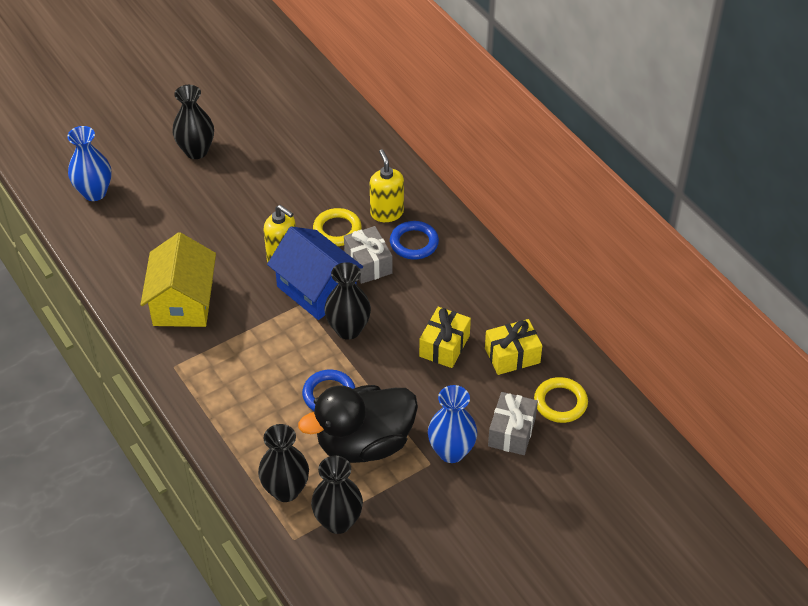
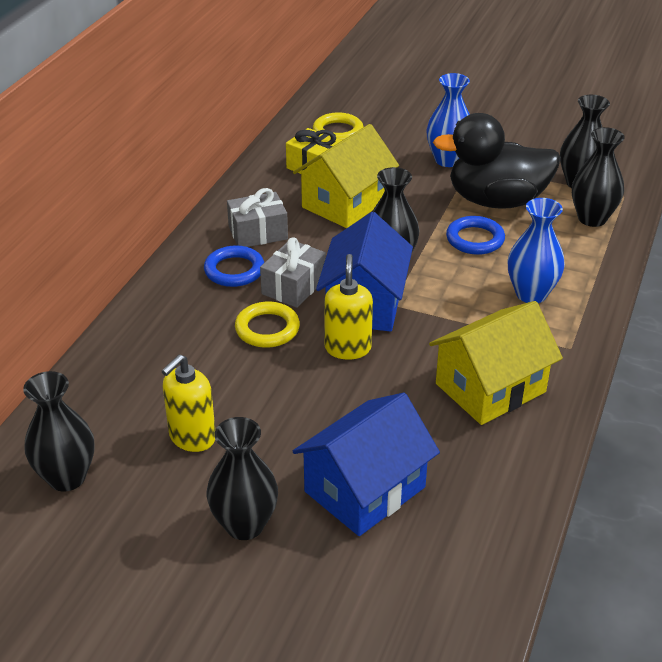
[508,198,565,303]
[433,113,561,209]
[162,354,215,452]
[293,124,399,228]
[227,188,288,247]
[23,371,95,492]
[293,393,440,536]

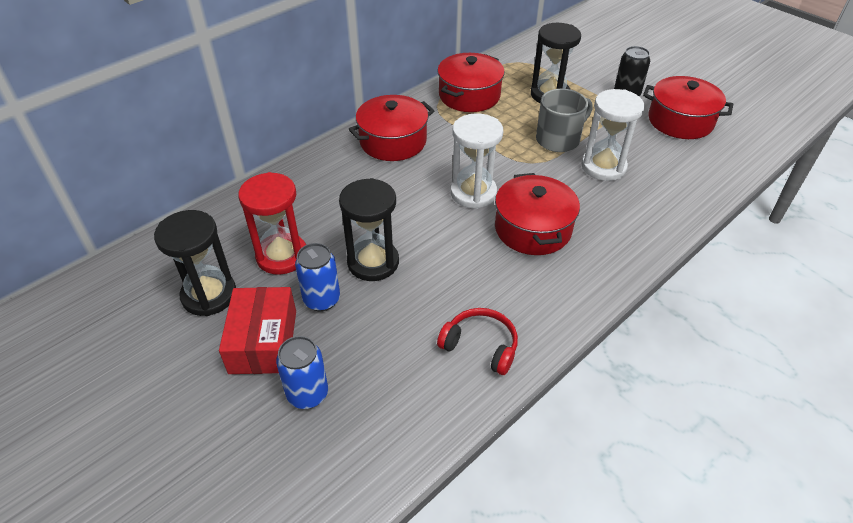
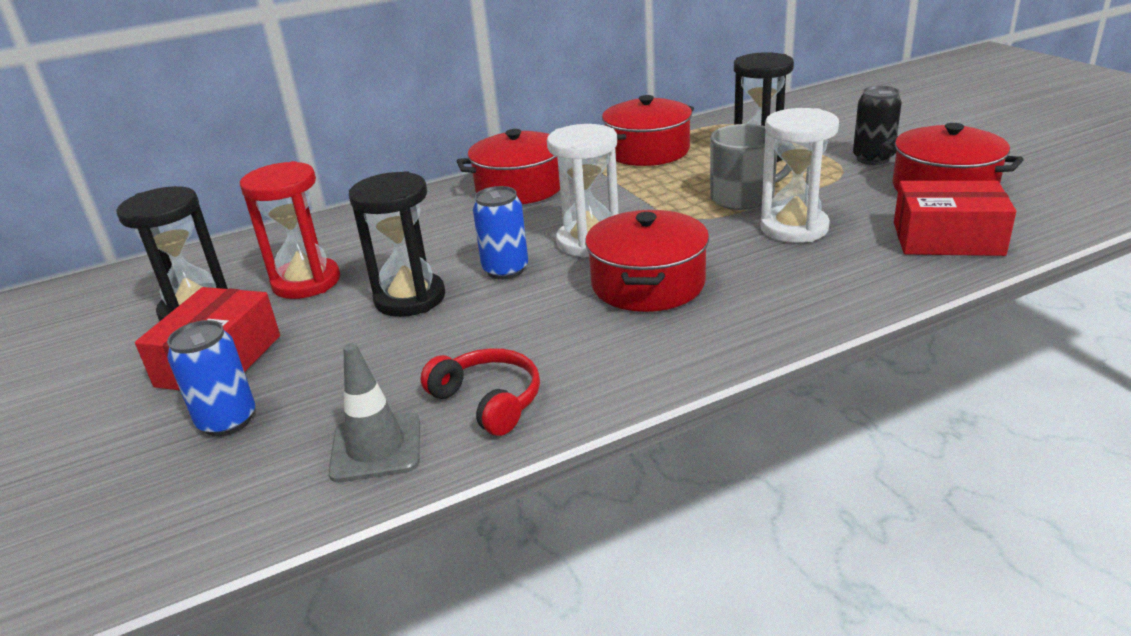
[473,186,528,280]
[328,343,420,482]
[894,181,1016,256]

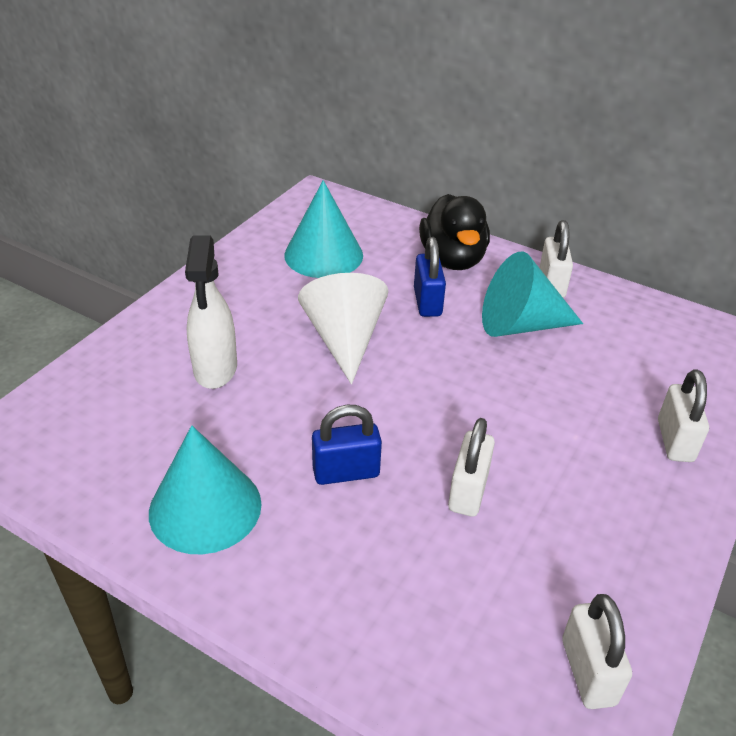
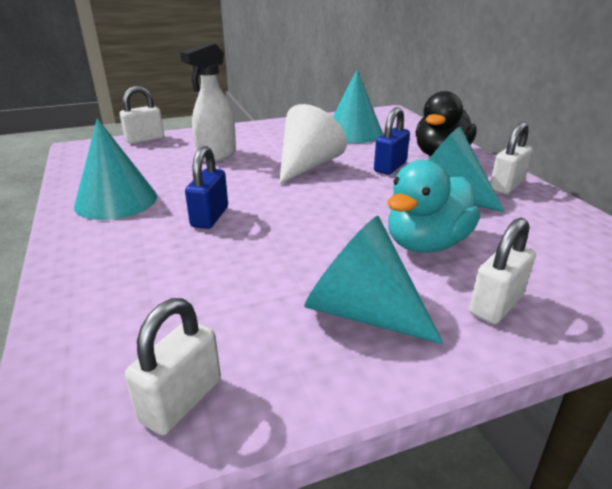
[185,146,228,229]
[120,86,164,144]
[304,216,444,344]
[388,160,480,253]

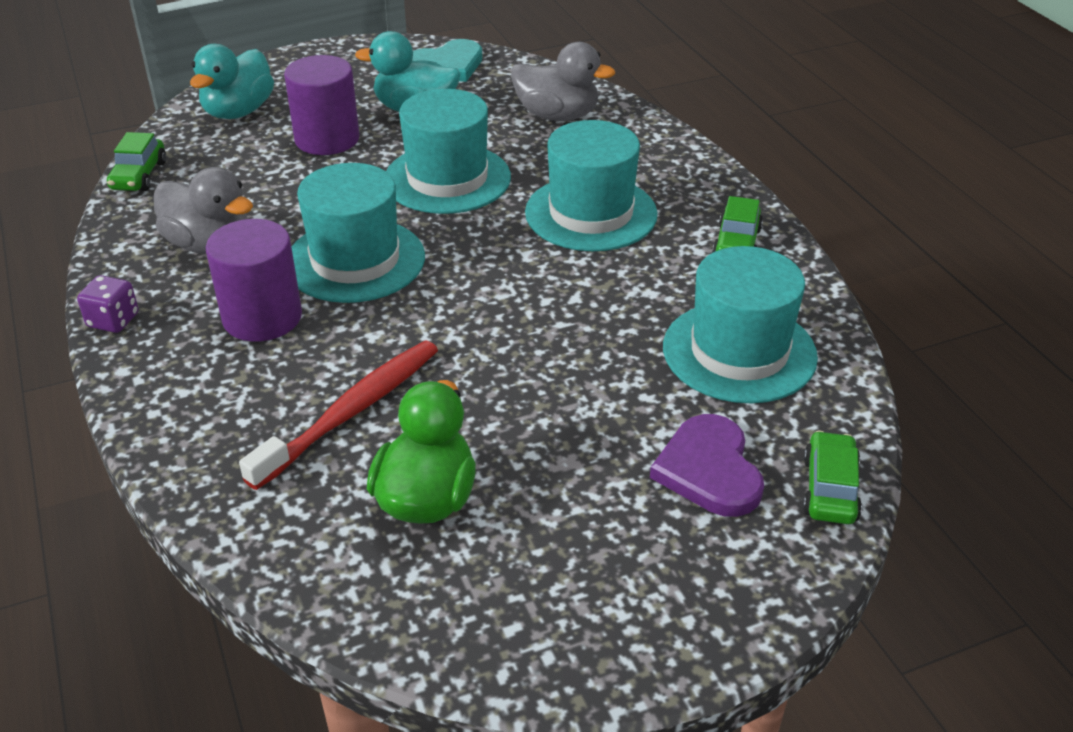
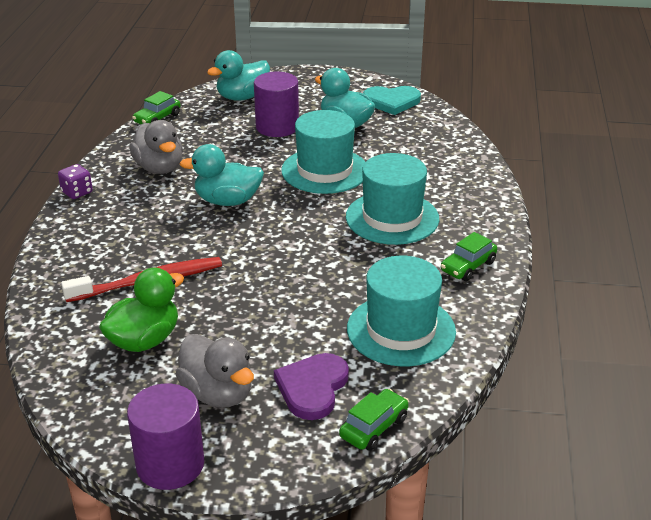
[127,383,204,490]
[179,144,264,206]
[176,334,254,408]

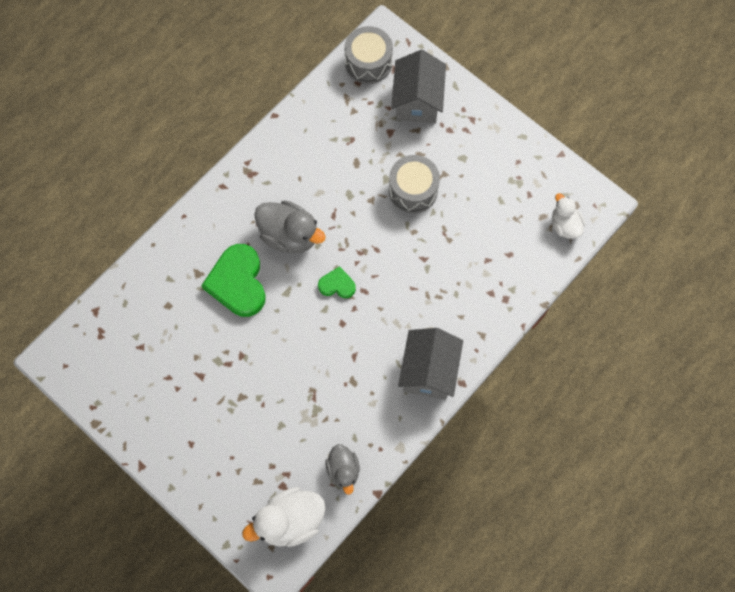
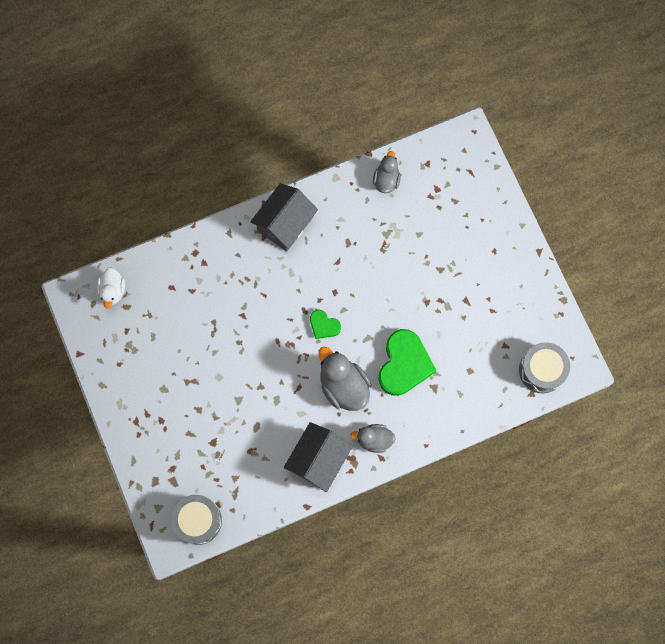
[242,487,325,547] (first image)
[519,342,570,393]
[284,422,353,492]
[350,424,396,453]

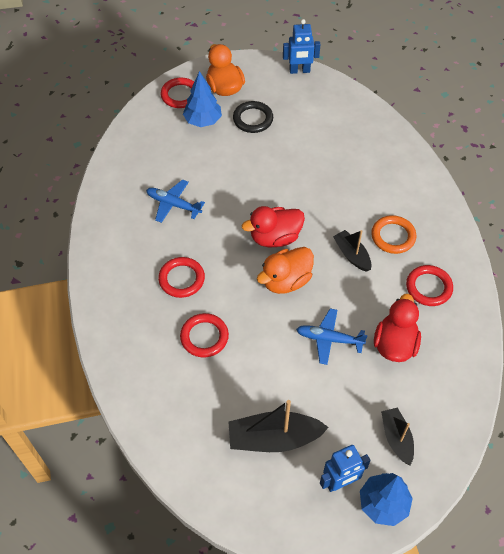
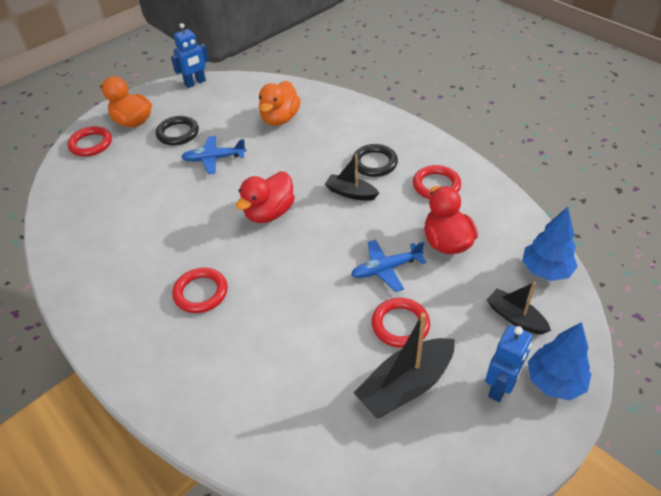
[181,136,246,174]
[371,298,430,348]
[522,207,578,281]
[259,81,301,126]
[352,144,398,177]

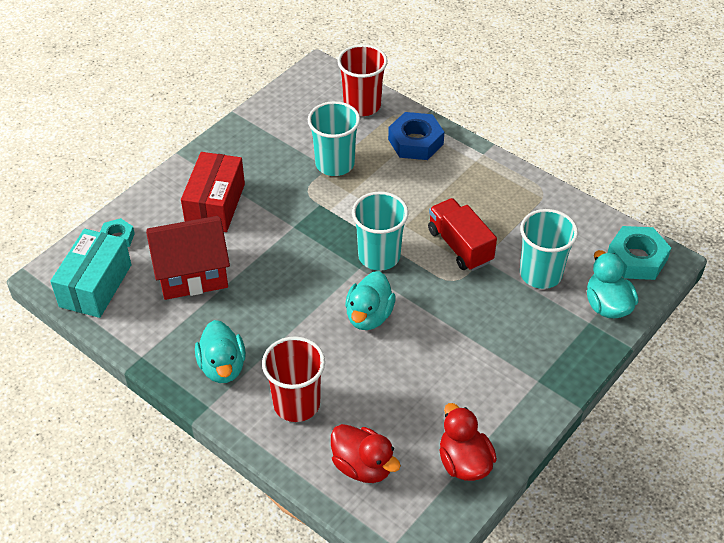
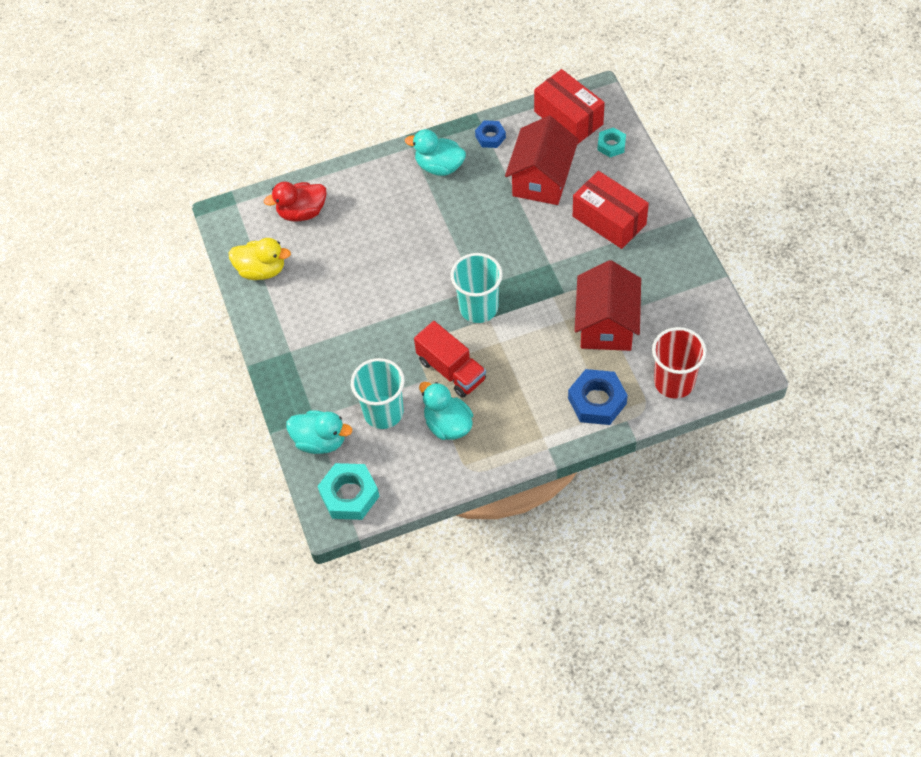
[534,69,605,144]
[262,336,325,422] (first image)
[575,260,641,351]
[419,382,473,440]
[414,321,486,398]
[229,238,291,280]
[475,120,506,148]

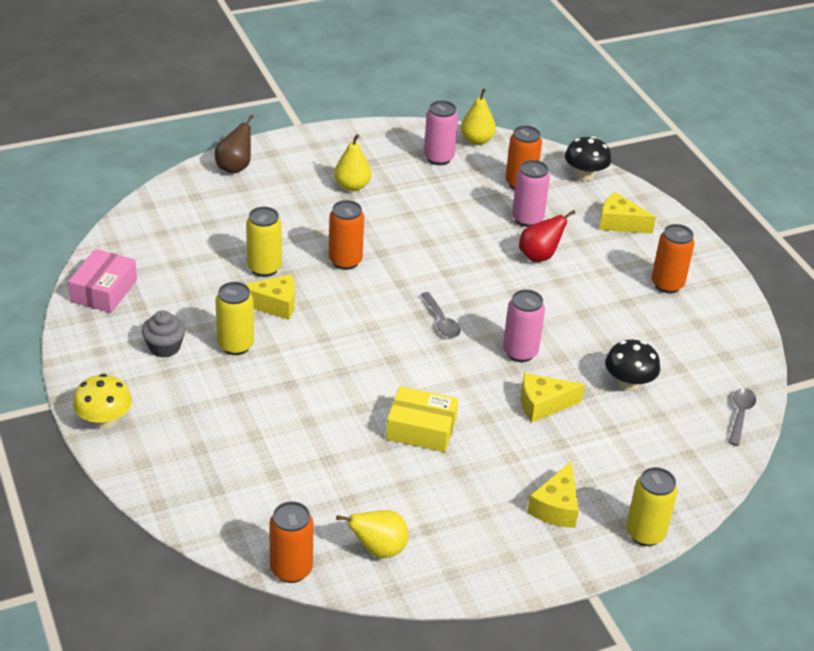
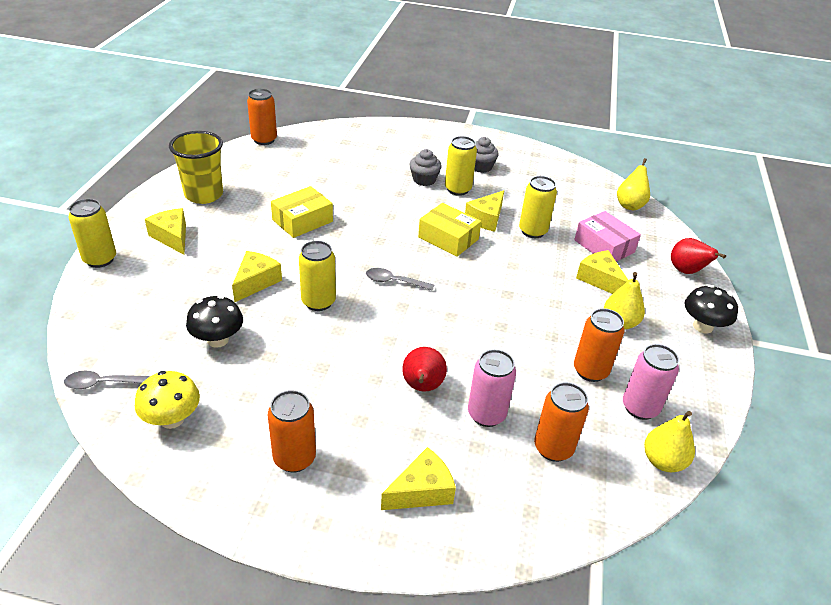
[574,211,641,261]
[135,371,200,429]
[671,238,726,274]
[574,308,624,382]
[617,158,650,210]
[299,241,336,311]
[685,285,738,333]
[64,371,150,389]
[169,131,223,204]
[409,149,442,186]
[418,203,481,257]
[576,250,628,294]

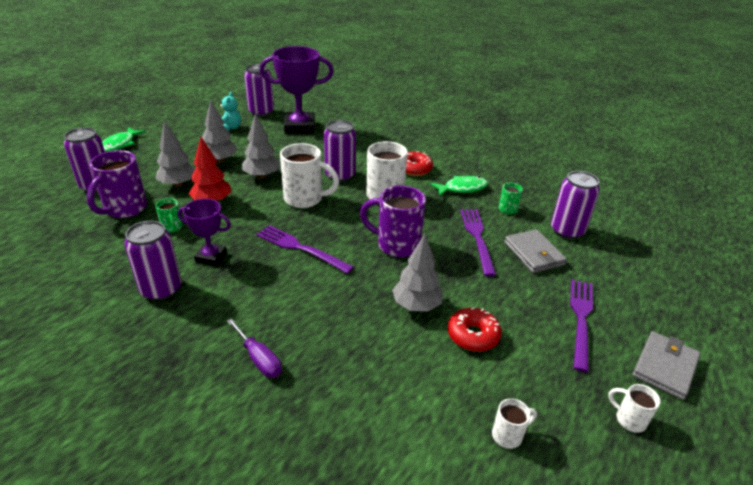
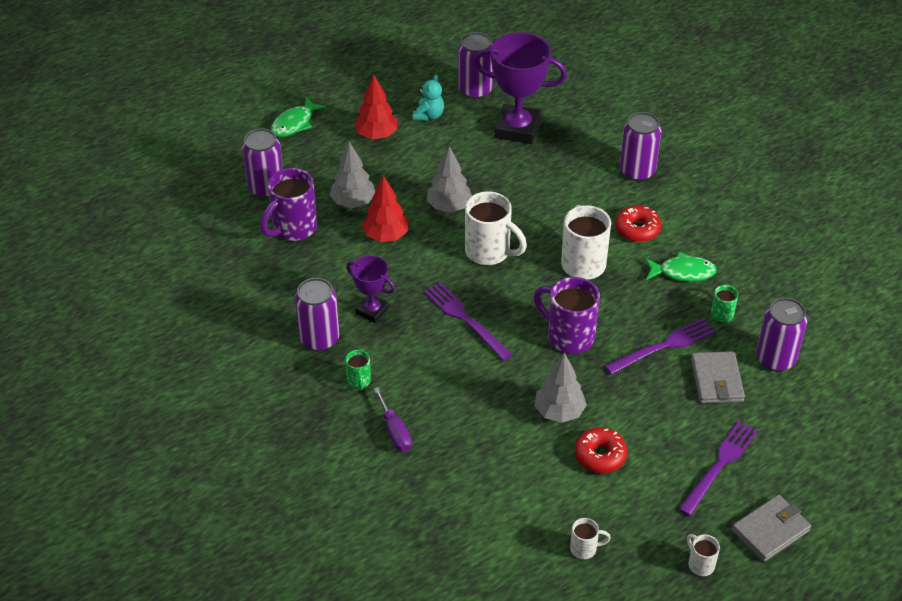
[345,350,371,390]
[202,100,238,163] (first image)
[620,112,662,181]
[604,318,716,375]
[354,75,397,139]

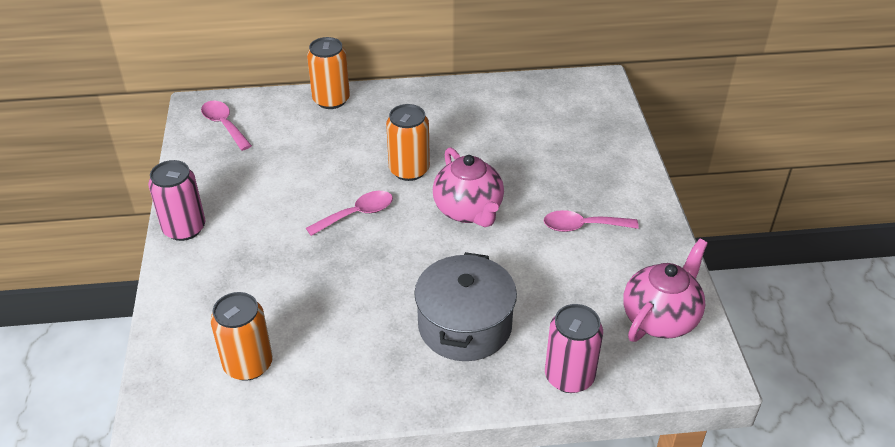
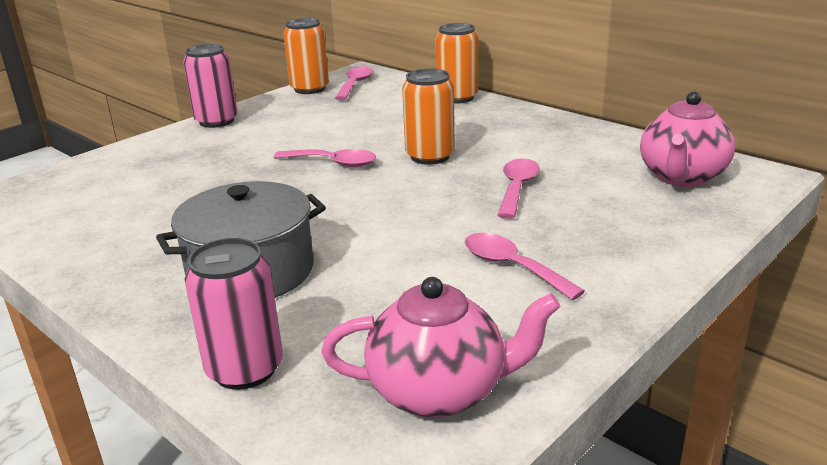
[283,18,329,94]
[640,92,735,187]
[498,158,540,219]

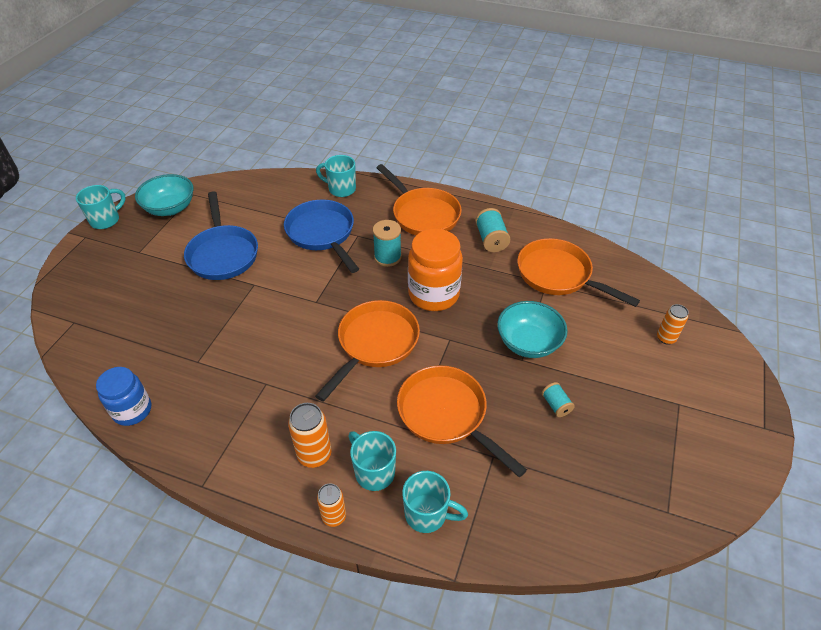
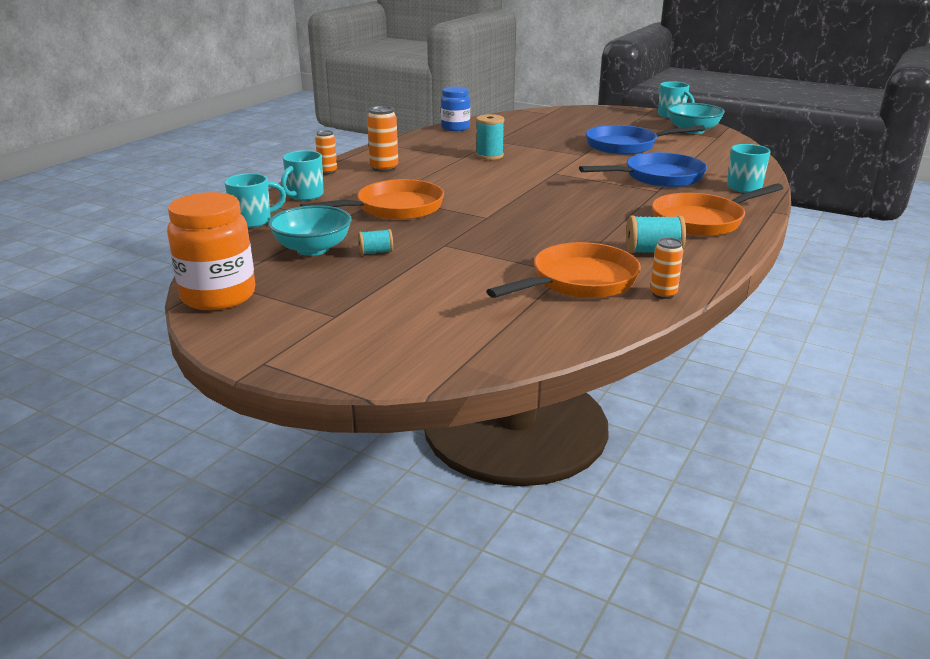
[315,300,420,402] (first image)
[225,173,286,228]
[476,114,504,160]
[167,192,255,310]
[268,205,352,256]
[650,238,684,299]

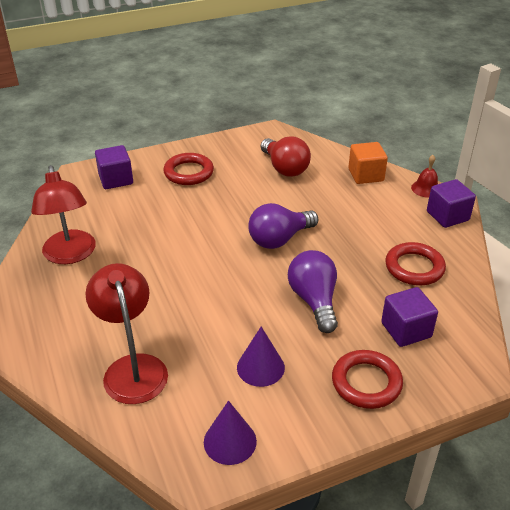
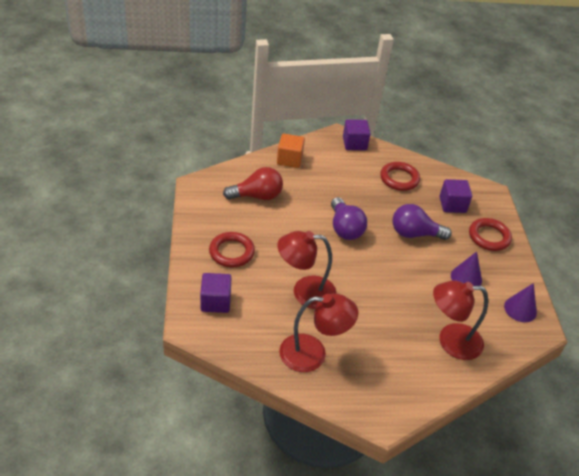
[411,155,438,198] (first image)
[277,231,337,309]

